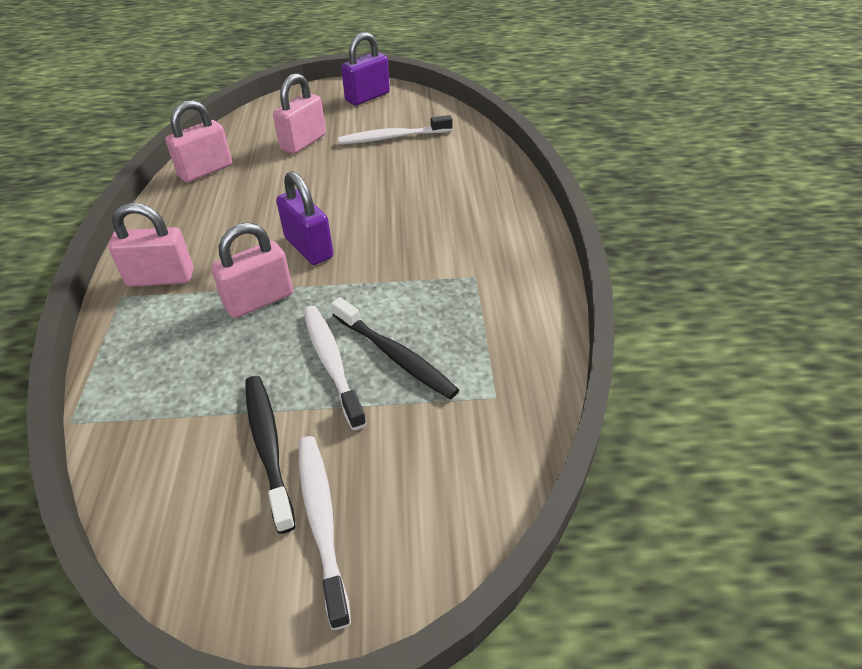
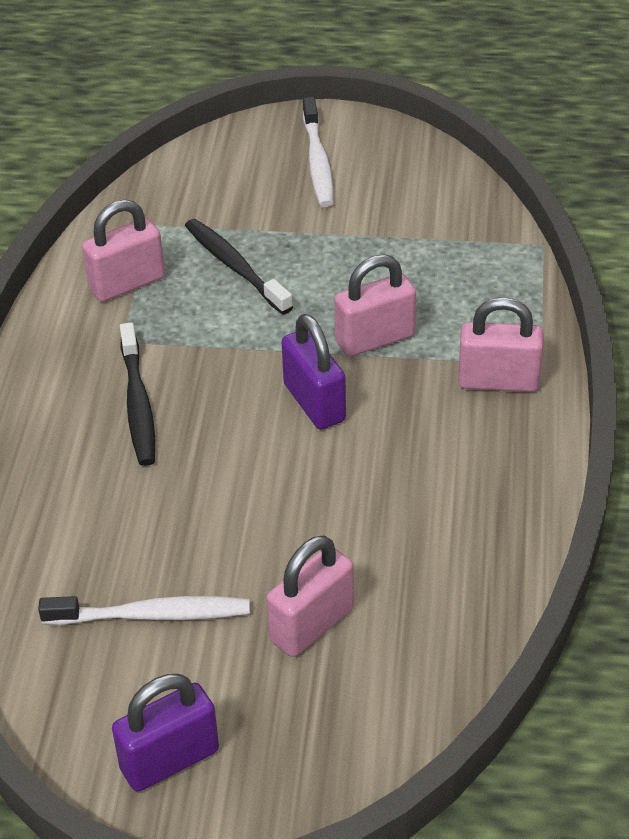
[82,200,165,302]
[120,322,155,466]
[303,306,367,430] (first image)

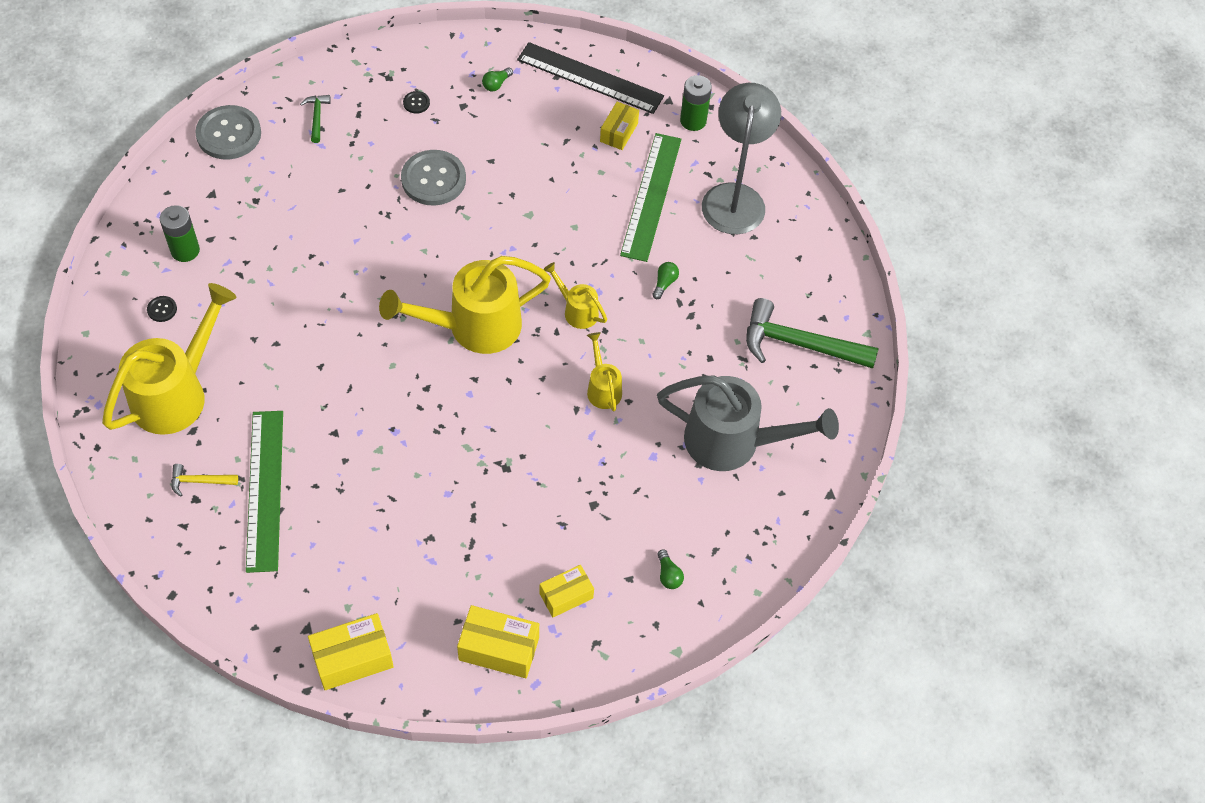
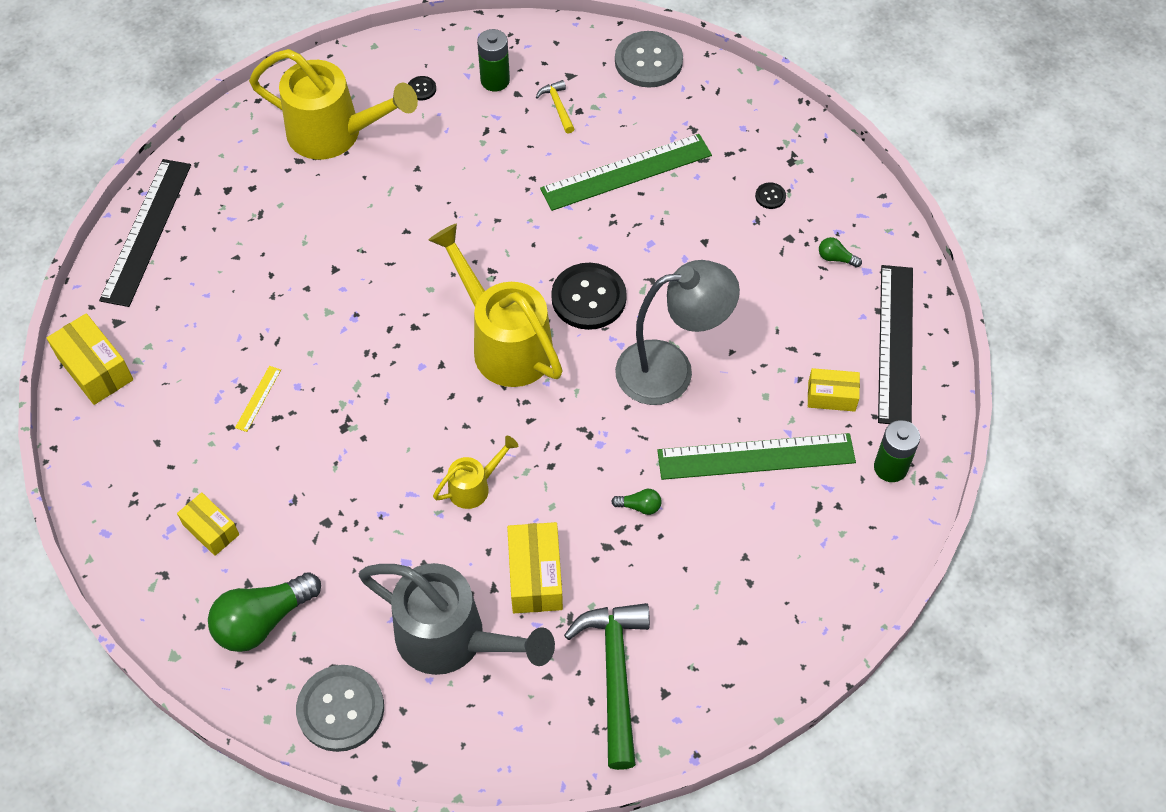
[536,80,575,134]
[540,134,712,211]
[300,95,331,143] (first image)
[296,665,384,752]
[507,522,563,613]
[544,262,607,329] (first image)
[359,563,555,675]
[208,572,321,652]
[615,260,740,405]
[99,159,191,307]
[235,366,281,432]
[551,263,627,330]

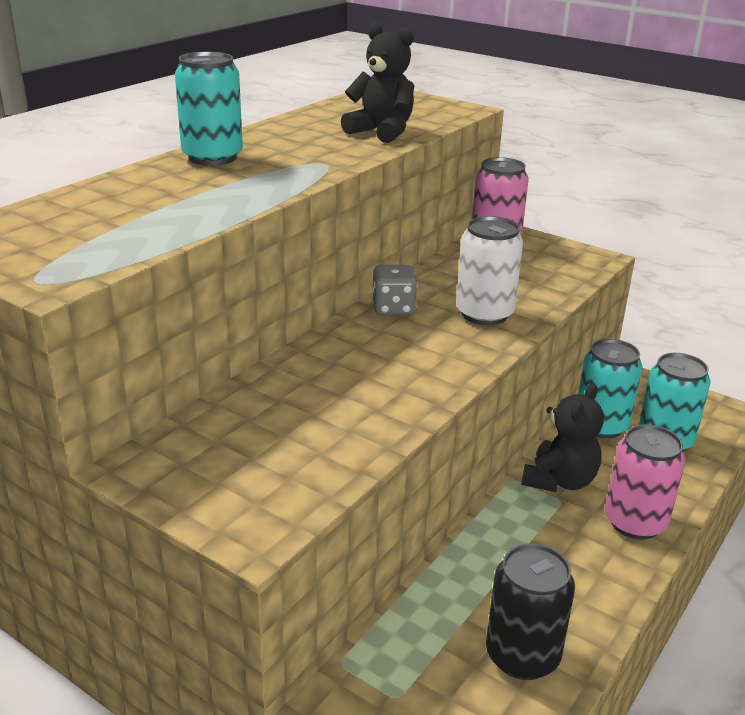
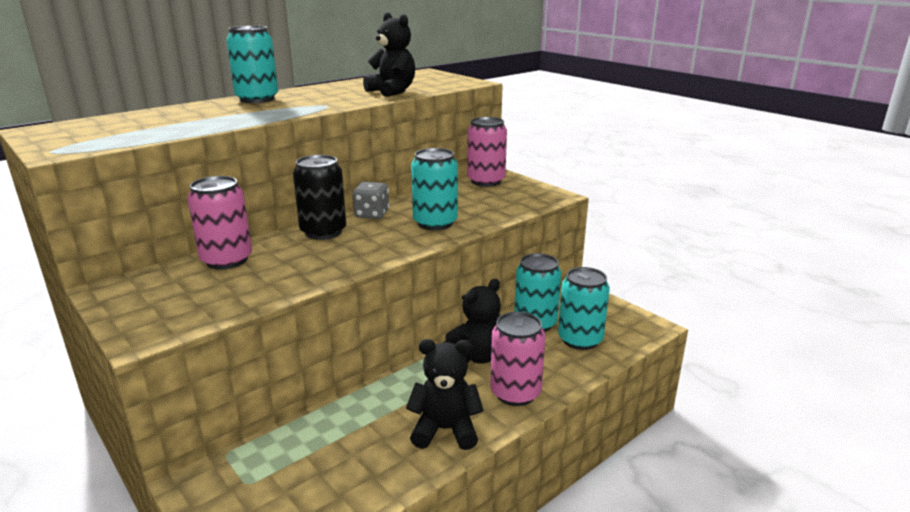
[411,148,458,230]
[293,155,346,240]
[187,176,252,270]
[406,339,484,450]

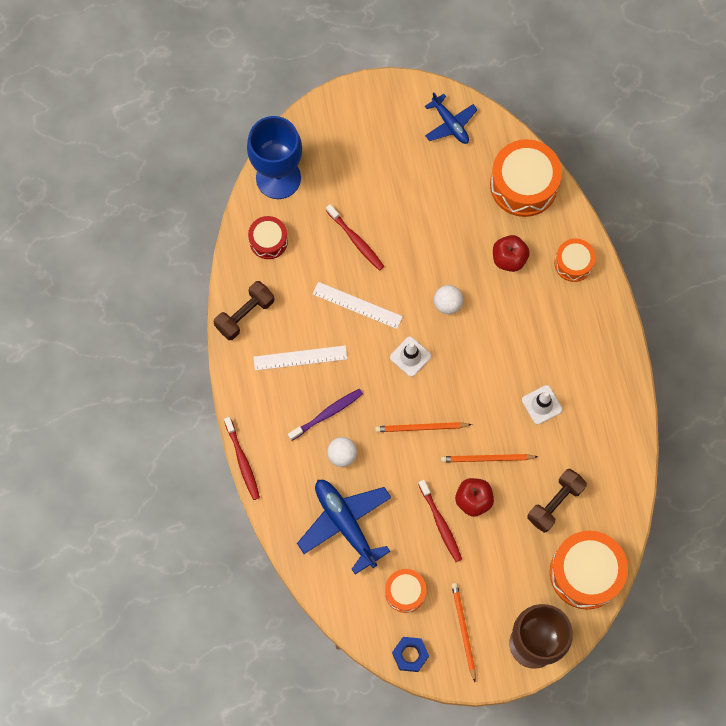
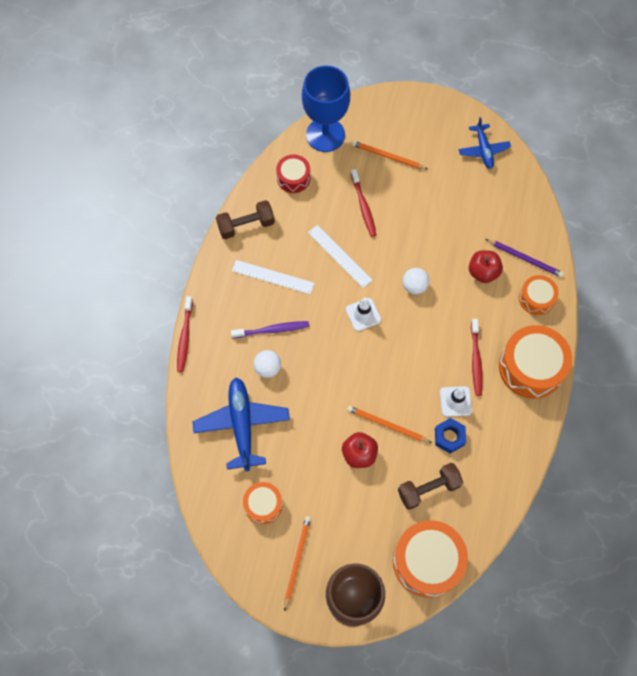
[352,141,429,170]
[435,418,466,454]
[471,319,483,396]
[499,325,572,399]
[486,239,564,277]

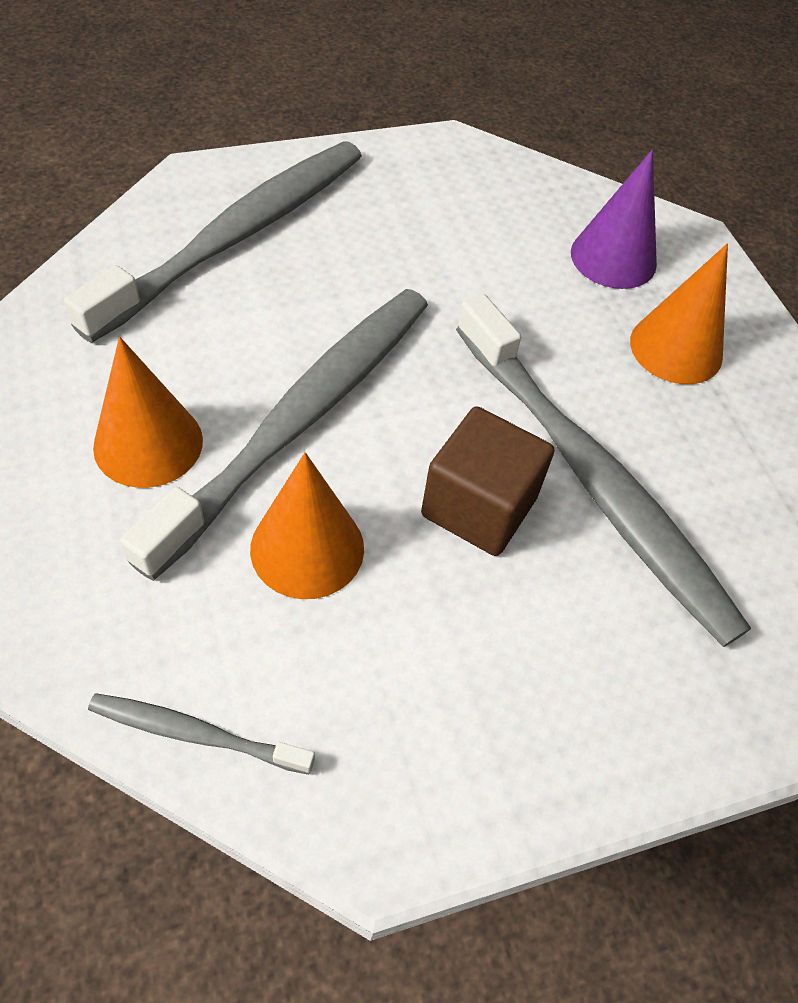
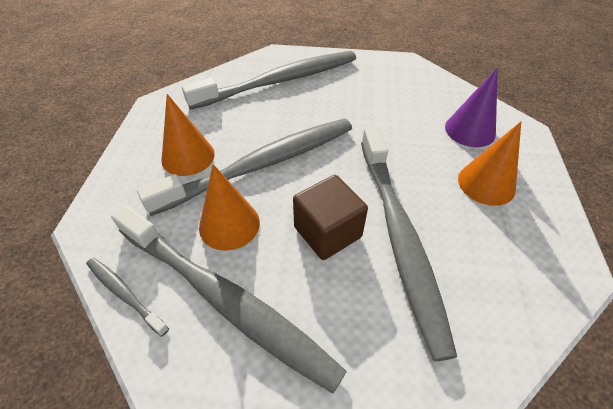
[111,205,347,394]

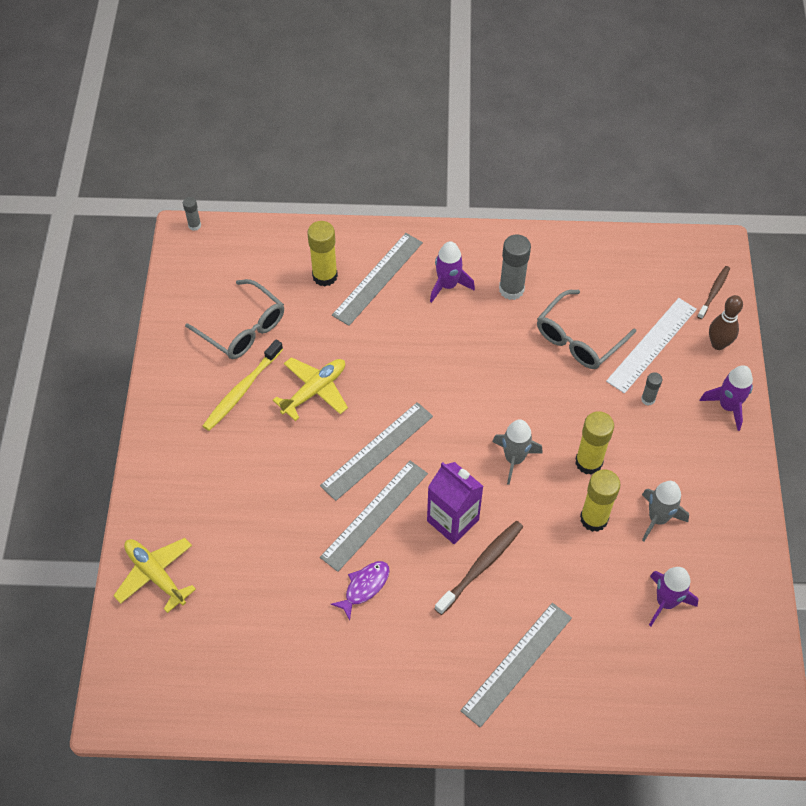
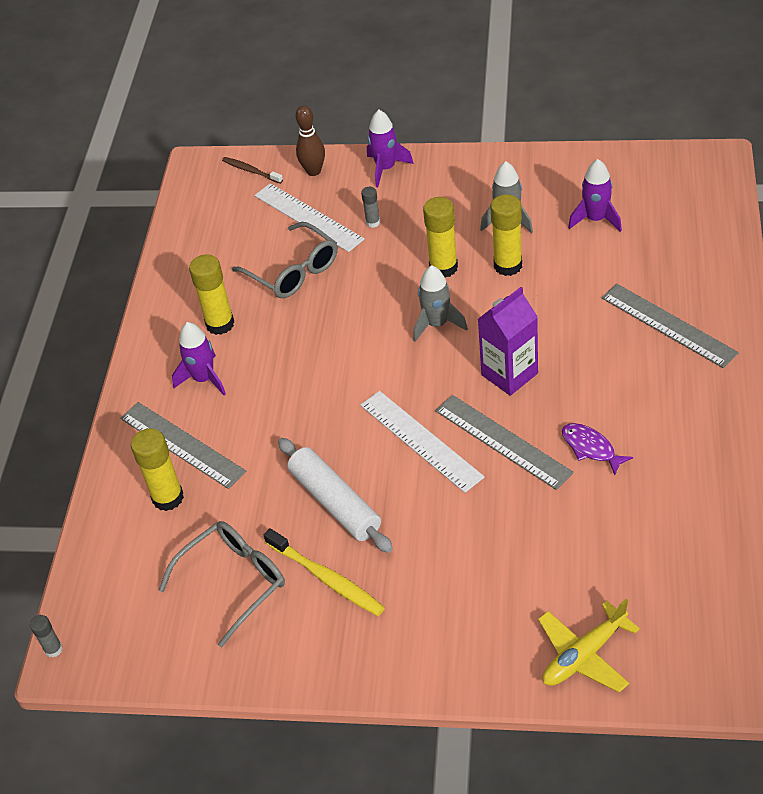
[278,438,393,553]
[360,391,485,493]
[434,521,523,615] (first image)
[189,254,234,335]

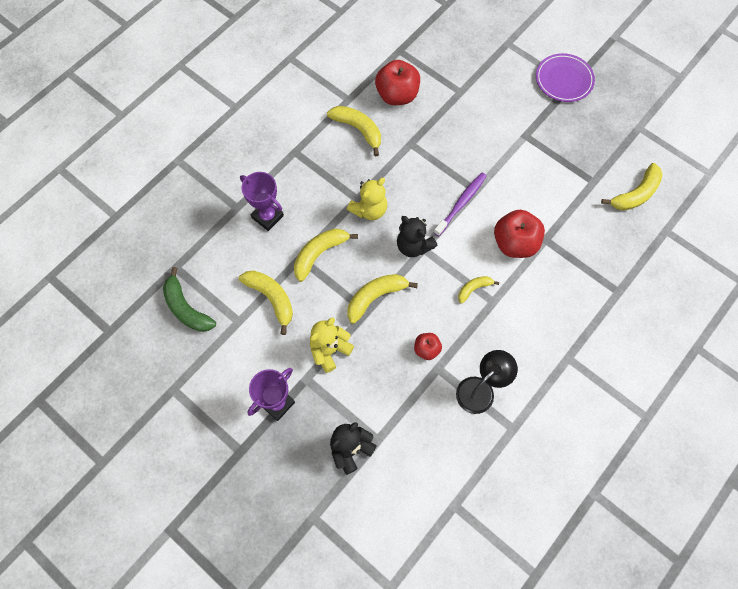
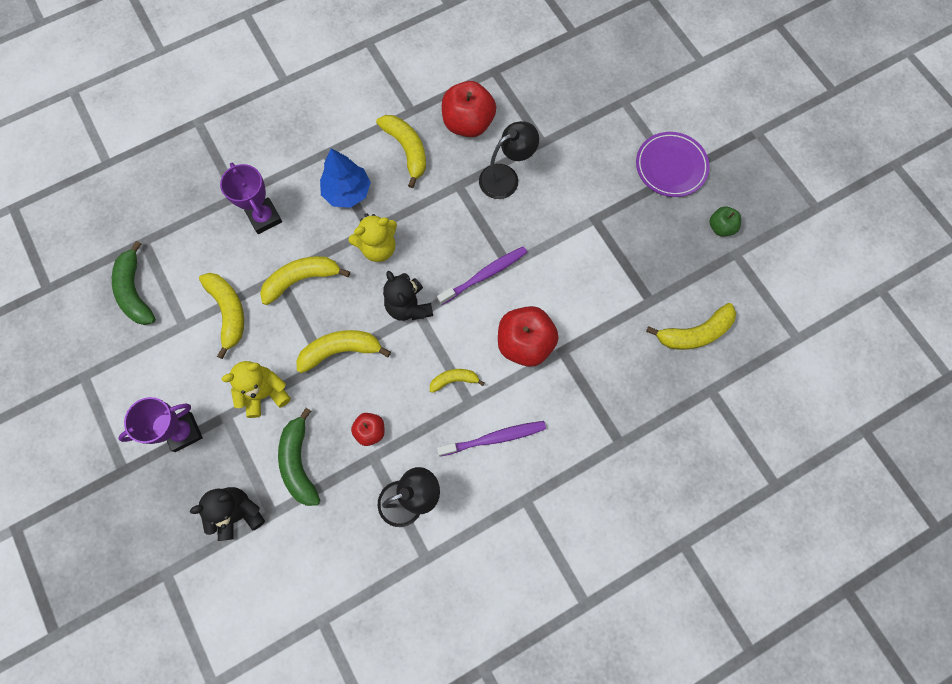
[278,408,320,506]
[320,149,371,208]
[437,421,546,457]
[479,121,539,199]
[709,206,741,236]

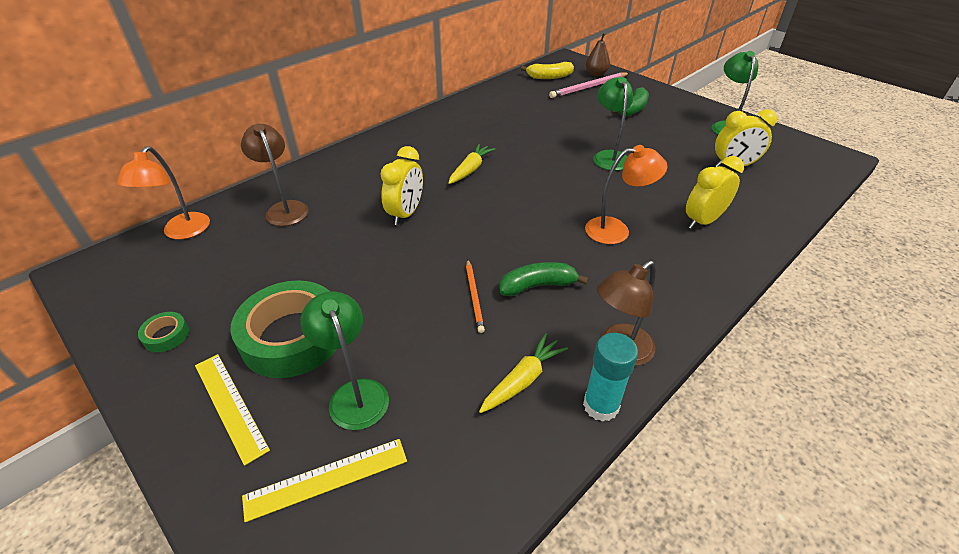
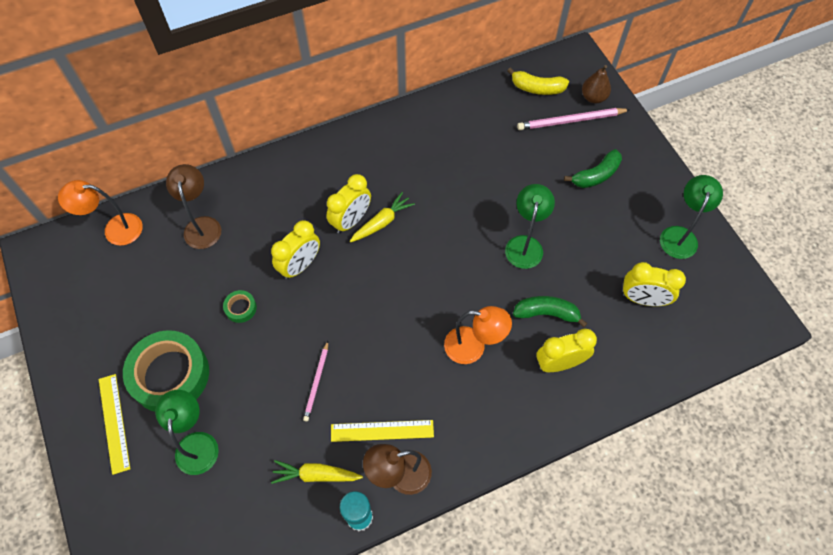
[58,180,143,246]
[223,290,257,323]
[331,420,434,442]
[303,341,328,421]
[271,460,363,484]
[513,296,588,328]
[326,174,371,234]

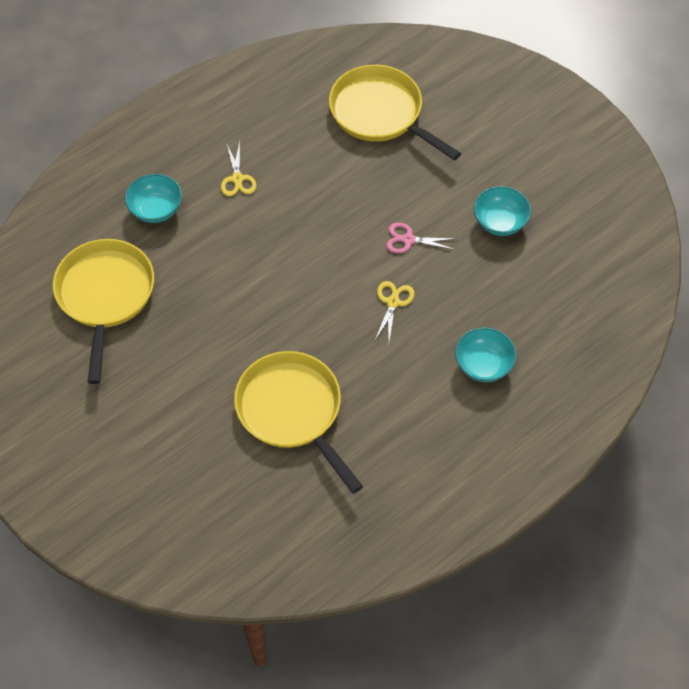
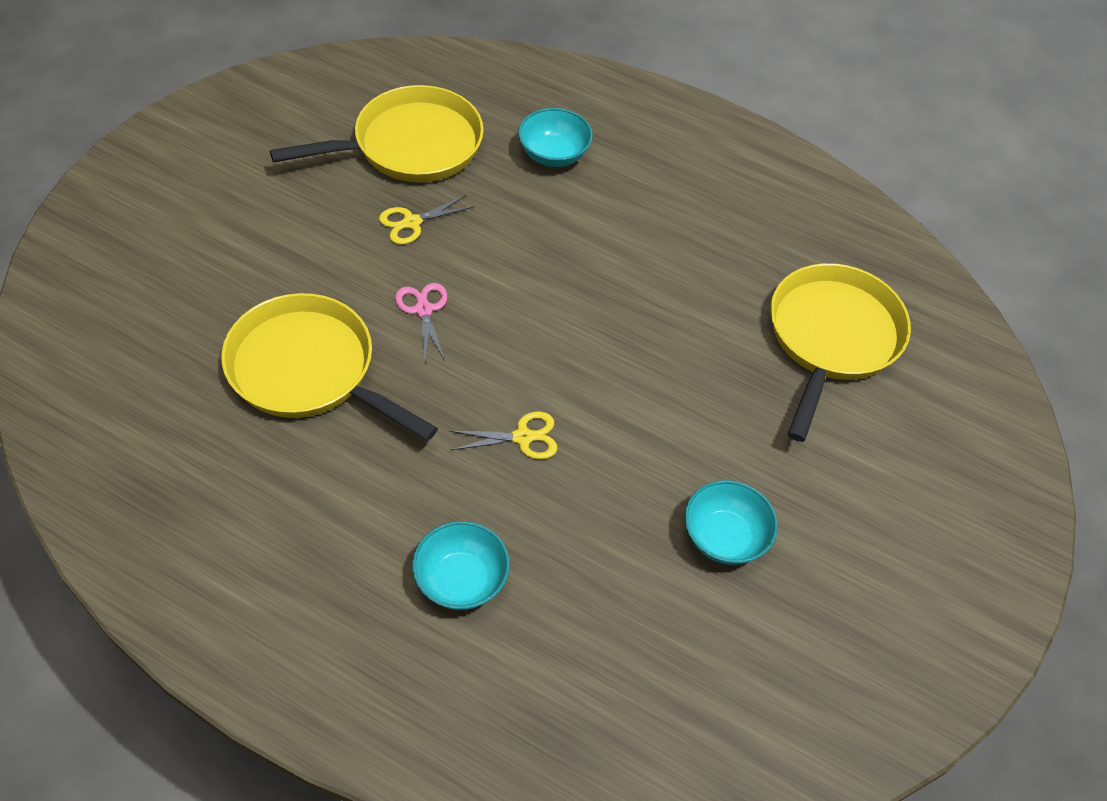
[379,195,475,245]
[221,293,438,441]
[395,283,447,362]

